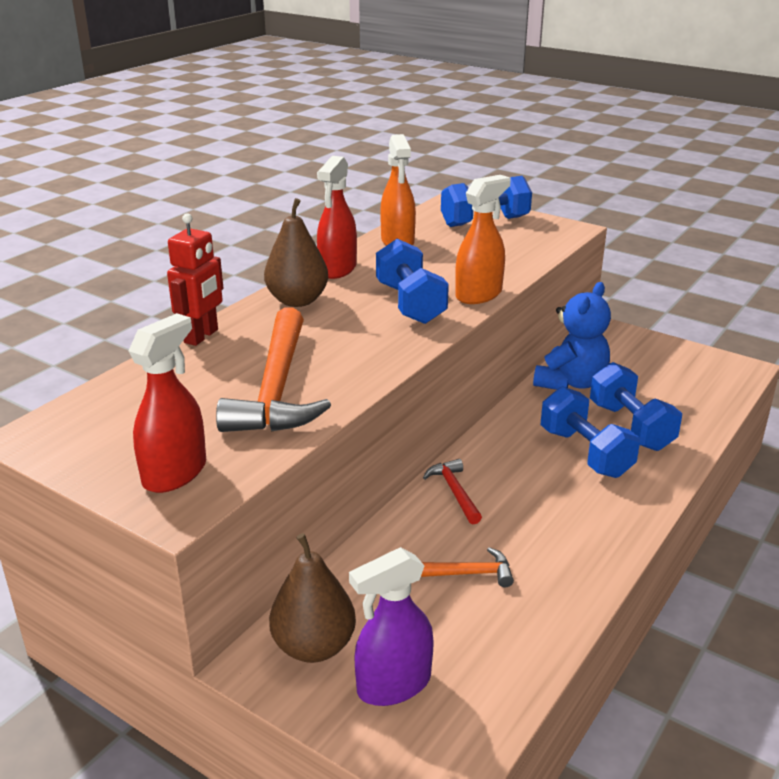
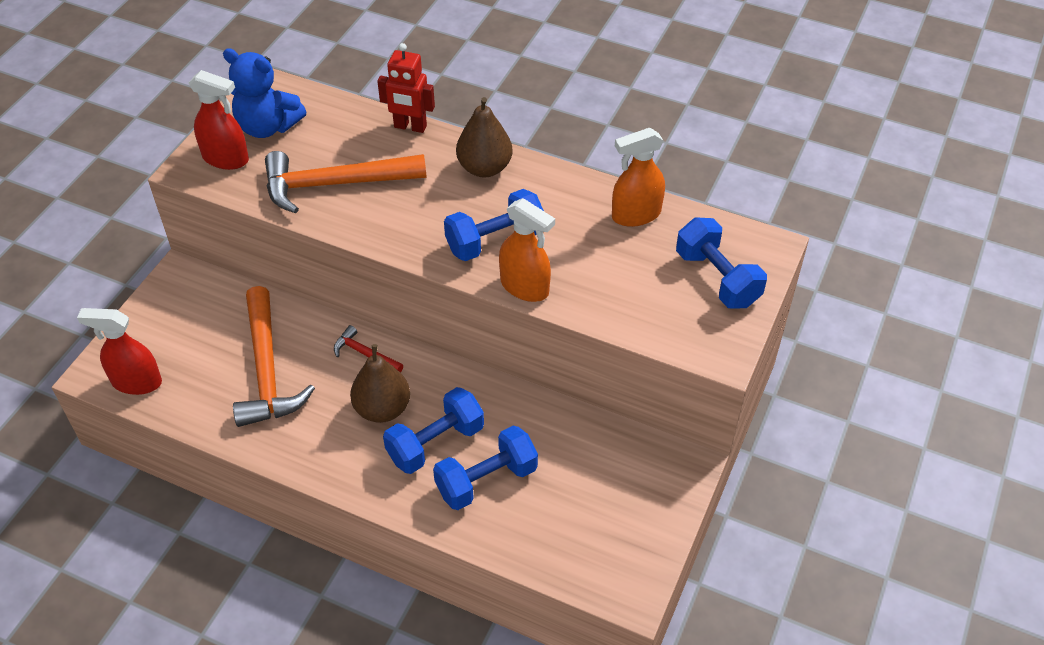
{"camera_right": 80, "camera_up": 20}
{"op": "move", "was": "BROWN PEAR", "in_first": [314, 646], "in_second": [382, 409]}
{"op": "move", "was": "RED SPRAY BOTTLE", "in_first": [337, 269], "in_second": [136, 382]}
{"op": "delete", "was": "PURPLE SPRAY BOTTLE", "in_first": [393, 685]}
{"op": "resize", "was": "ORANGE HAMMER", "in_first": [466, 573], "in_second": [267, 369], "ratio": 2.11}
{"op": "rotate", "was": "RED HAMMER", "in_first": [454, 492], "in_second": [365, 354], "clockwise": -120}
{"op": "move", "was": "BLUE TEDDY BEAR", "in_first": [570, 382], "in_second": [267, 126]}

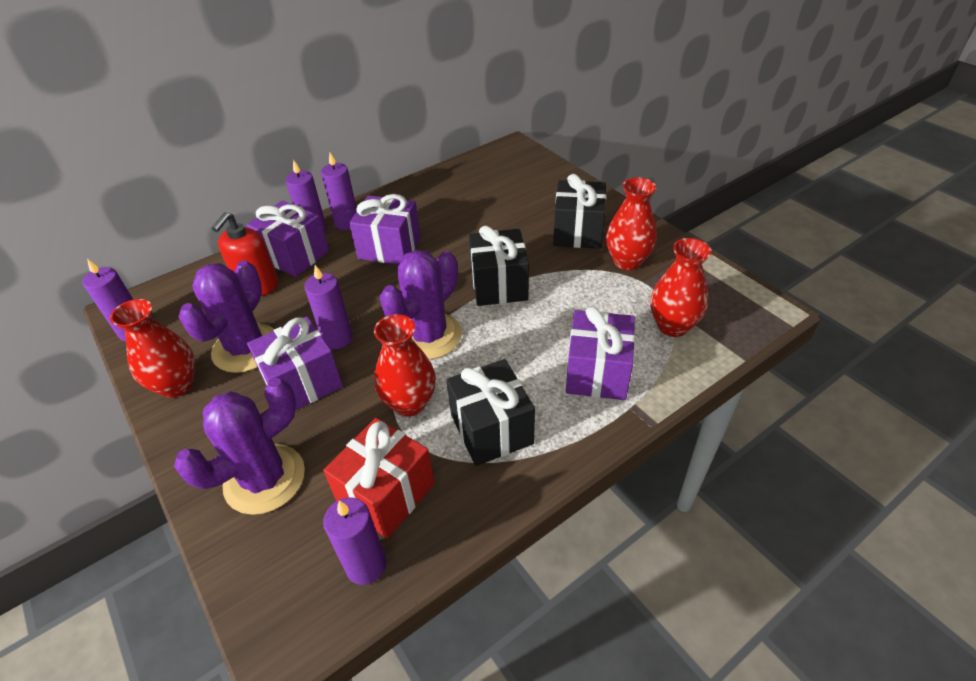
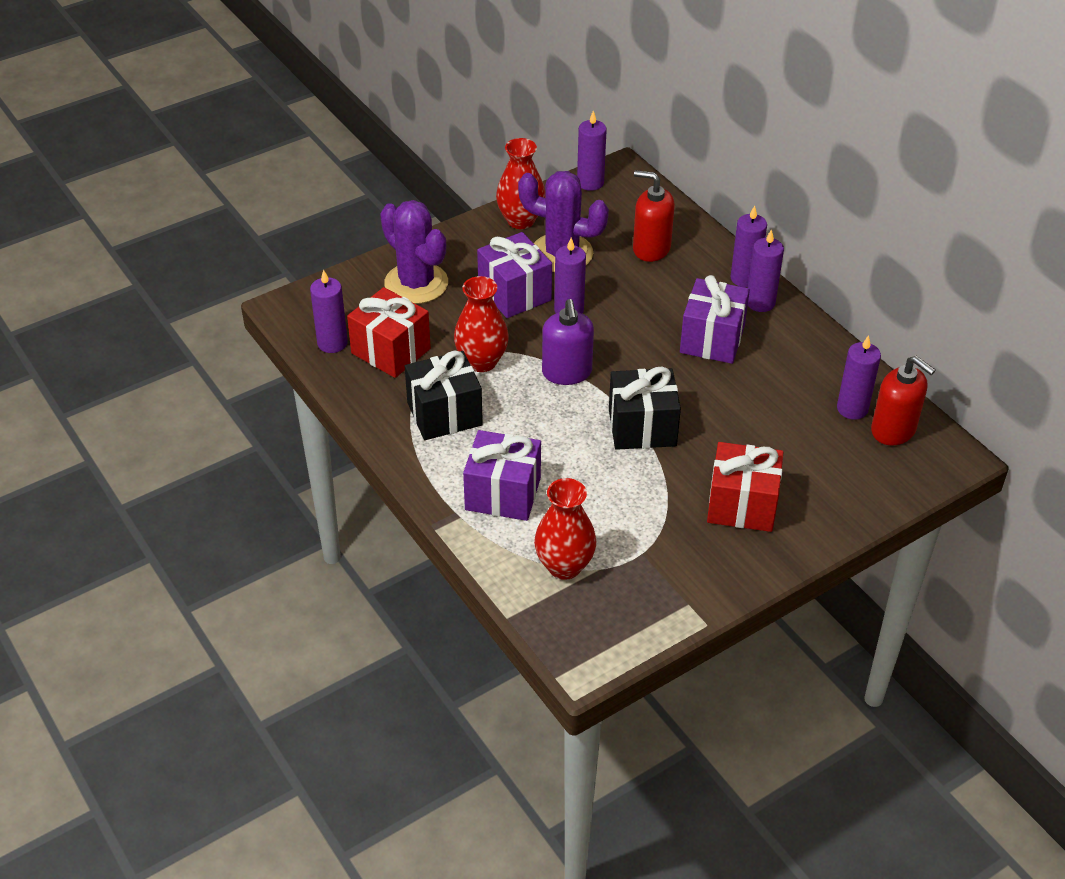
{"camera_right": 90, "camera_up": 0}
{"op": "delete", "was": "PURPLE GIFT", "in_first": [294, 256]}
{"op": "replace", "was": "PURPLE CACTUS", "now": "PURPLE SOAP DISPENSER", "in_first": [428, 336], "in_second": [567, 372]}
{"op": "recolor", "was": "BLACK GIFT", "now": "RED GIFT", "in_first": [578, 232], "in_second": [742, 505]}
{"op": "delete", "was": "RED VASE", "in_first": [627, 261]}
{"op": "insert", "now": "PURPLE CANDLE", "in_second": [852, 409]}
{"op": "insert", "now": "RED SOAP DISPENSER", "in_second": [893, 430]}

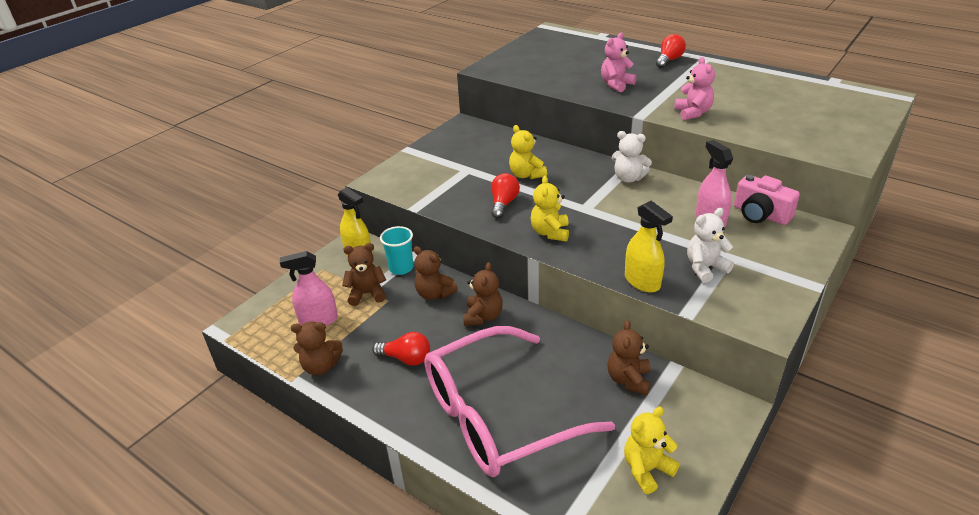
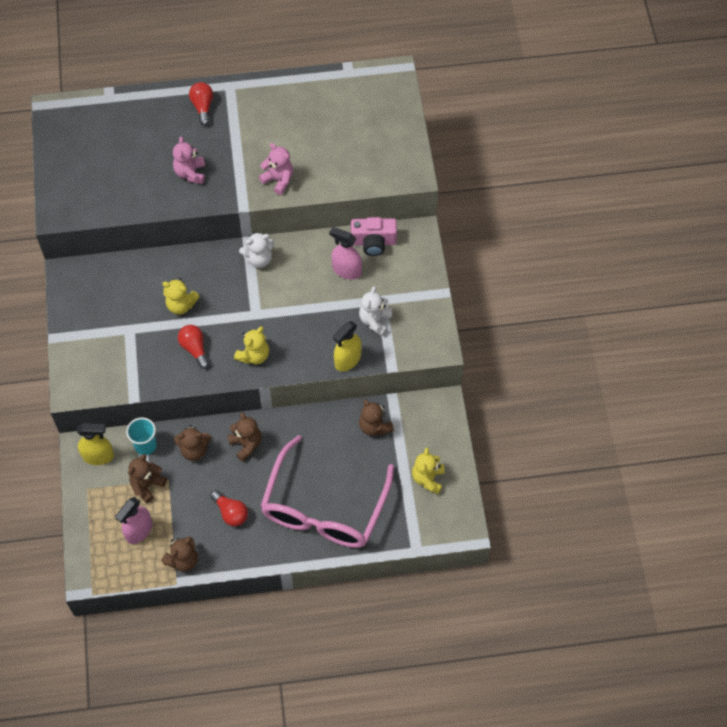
{"camera_right": -45, "camera_up": 25}
{"op": "rotate", "was": "RED LIGHT BULB", "in_first": [406, 358], "in_second": [231, 513], "clockwise": 75}
{"op": "rotate", "was": "YELLOW TEDDY BEAR", "in_first": [550, 232], "in_second": [254, 355], "clockwise": -105}
{"op": "rotate", "was": "YELLOW SPRAY BOTTLE", "in_first": [642, 281], "in_second": [347, 360], "clockwise": 120}

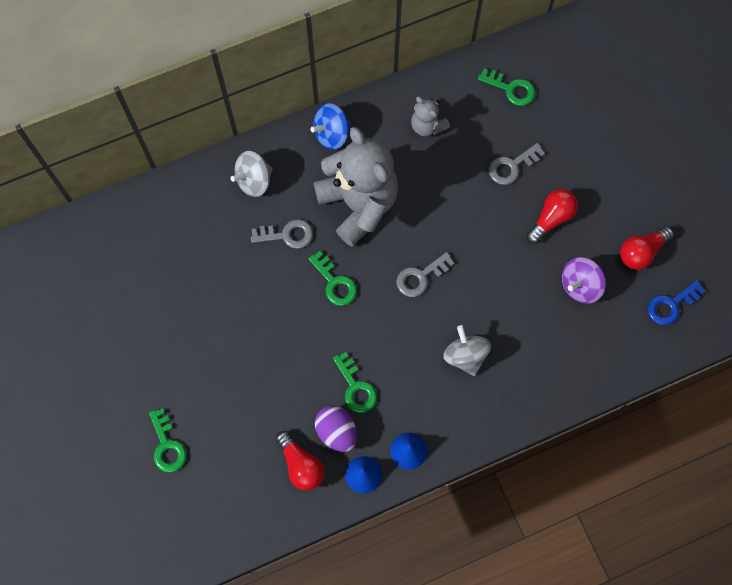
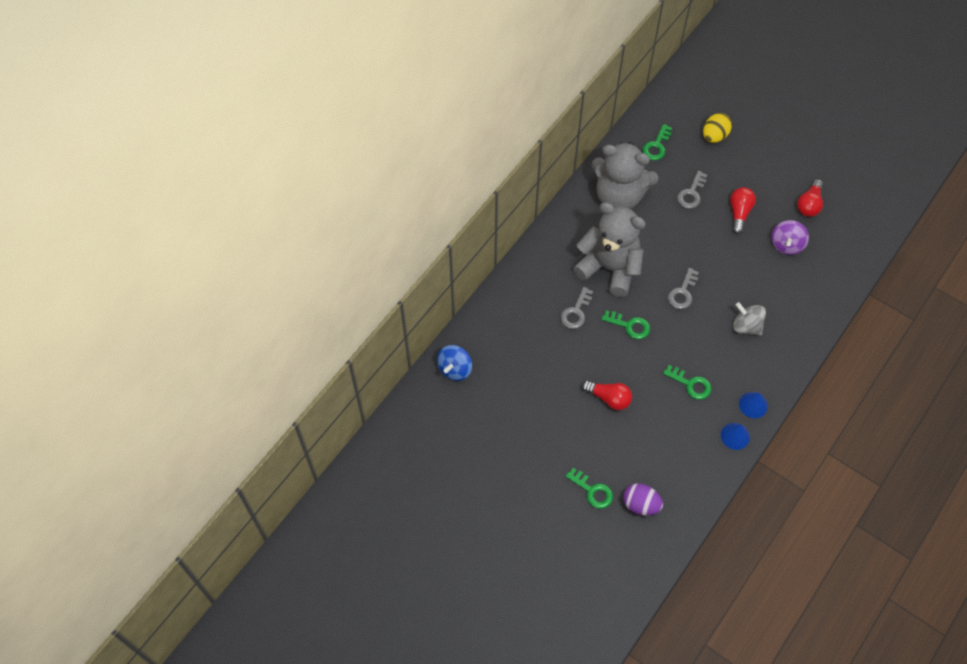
{"camera_right": -30, "camera_up": -10}
{"op": "delete", "was": "GREY SPINNING TOP", "in_first": [254, 181]}
{"op": "rotate", "was": "GREY KEY", "in_first": [287, 235], "in_second": [576, 312], "clockwise": 150}
{"op": "move", "was": "RED LIGHT BULB", "in_first": [301, 465], "in_second": [609, 398]}
{"op": "move", "was": "BLUE SPINNING TOP", "in_first": [332, 134], "in_second": [455, 369]}
{"op": "move", "was": "PURPLE EGG", "in_first": [336, 431], "in_second": [640, 504]}
{"op": "resize", "was": "GREY TEDDY BEAR", "in_first": [427, 126], "in_second": [619, 196], "ratio": 2.13}
{"op": "rotate", "was": "GREEN KEY", "in_first": [511, 89], "in_second": [656, 146], "clockwise": 120}
{"op": "delete", "was": "BLUE KEY", "in_first": [671, 305]}
{"op": "insert", "now": "YELLOW EGG", "in_second": [714, 136]}

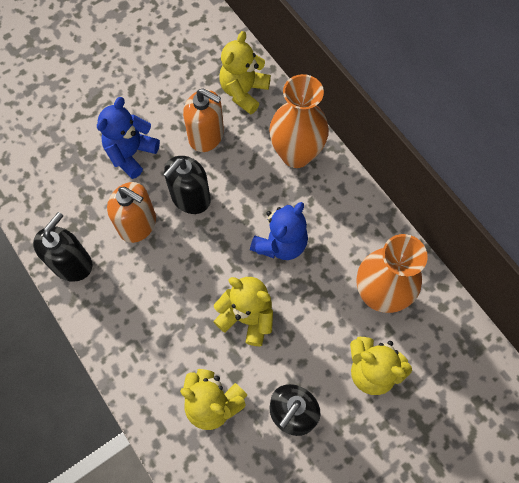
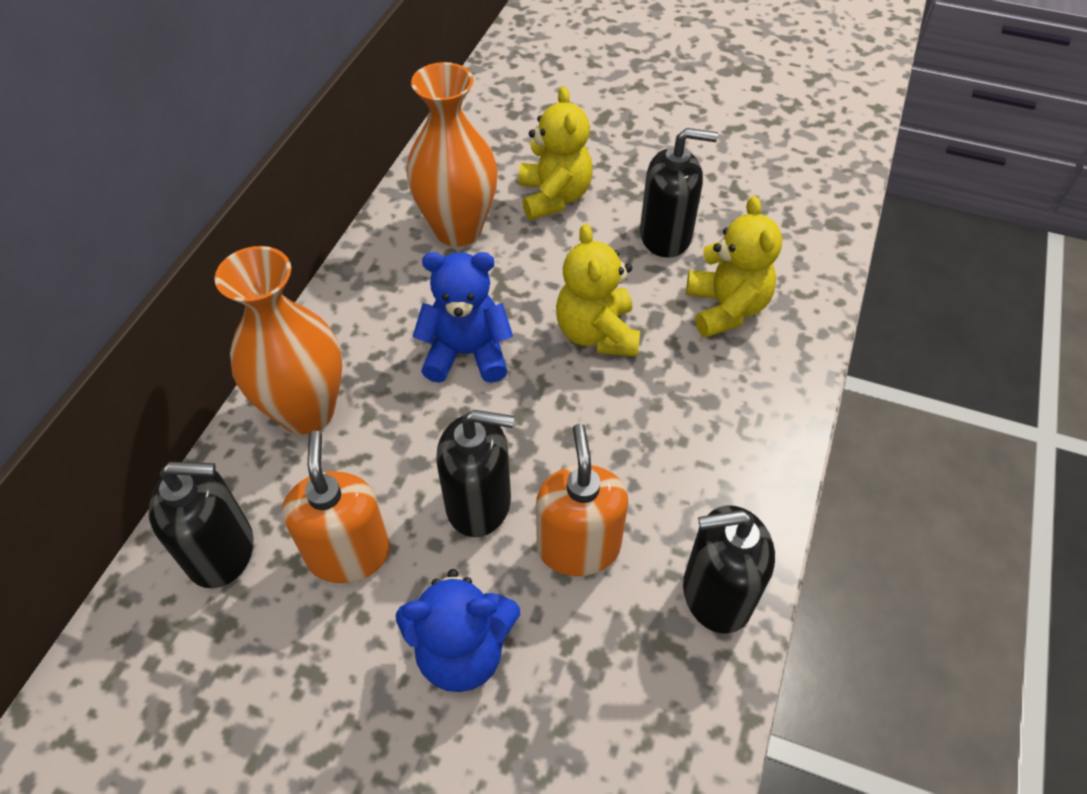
{"camera_right": -125, "camera_up": -15}
{"op": "replace", "was": "YELLOW TEDDY BEAR", "now": "BLACK SOAP DISPENSER", "in_first": [244, 92], "in_second": [221, 551]}

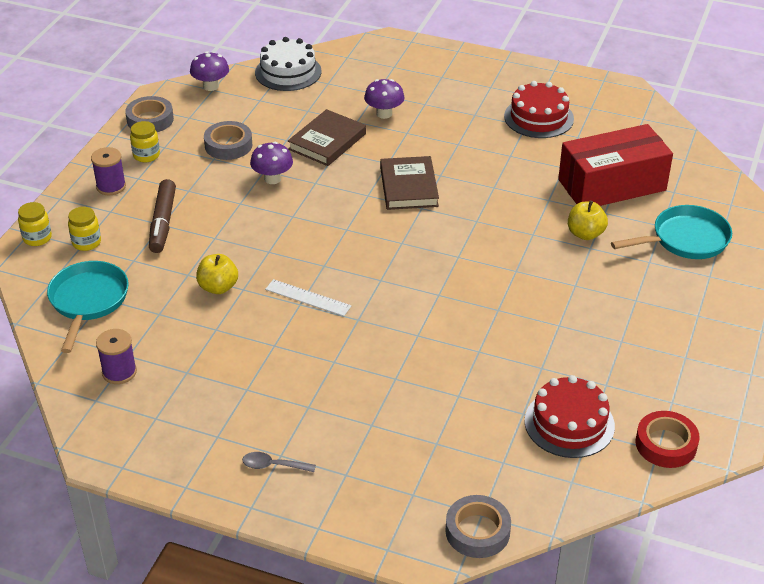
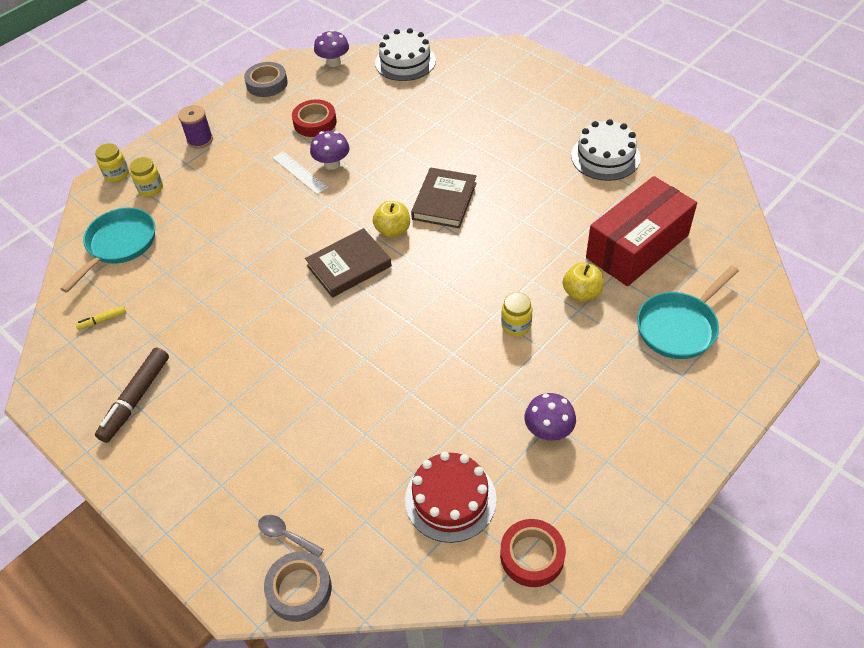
{"camera_right": 25, "camera_up": 10}
{"op": "replace", "was": "PURPLE SPOOL", "now": "YELLOW MARKER", "in_first": [119, 372], "in_second": [102, 320]}
{"op": "move", "was": "YELLOW JAR", "in_first": [146, 155], "in_second": [516, 326]}
{"op": "move", "was": "BROWN MARKER", "in_first": [163, 222], "in_second": [136, 399]}
{"op": "move", "was": "YELLOW APPLE", "in_first": [218, 287], "in_second": [393, 230]}
{"op": "recolor", "was": "GREY TAPE", "now": "RED TAPE", "in_first": [228, 145], "in_second": [315, 122]}
{"op": "move", "was": "GREY SPOON", "in_first": [273, 465], "in_second": [286, 535]}
{"op": "move", "was": "WHITE RULER", "in_first": [308, 297], "in_second": [300, 172]}
{"op": "move", "was": "BROWN BOOK", "in_first": [327, 141], "in_second": [349, 266]}
{"op": "move", "was": "PURPLE MUSHROOM", "in_first": [384, 114], "in_second": [548, 431]}
{"op": "recolor", "was": "RED CAKE", "now": "WHITE CAKE", "in_first": [538, 117], "in_second": [605, 156]}
{"op": "rotate", "was": "RED BOX", "in_first": [612, 185], "in_second": [637, 246], "clockwise": -45}
{"op": "rotate", "was": "TURQUOISE PAN", "in_first": [685, 239], "in_second": [679, 327], "clockwise": 135}

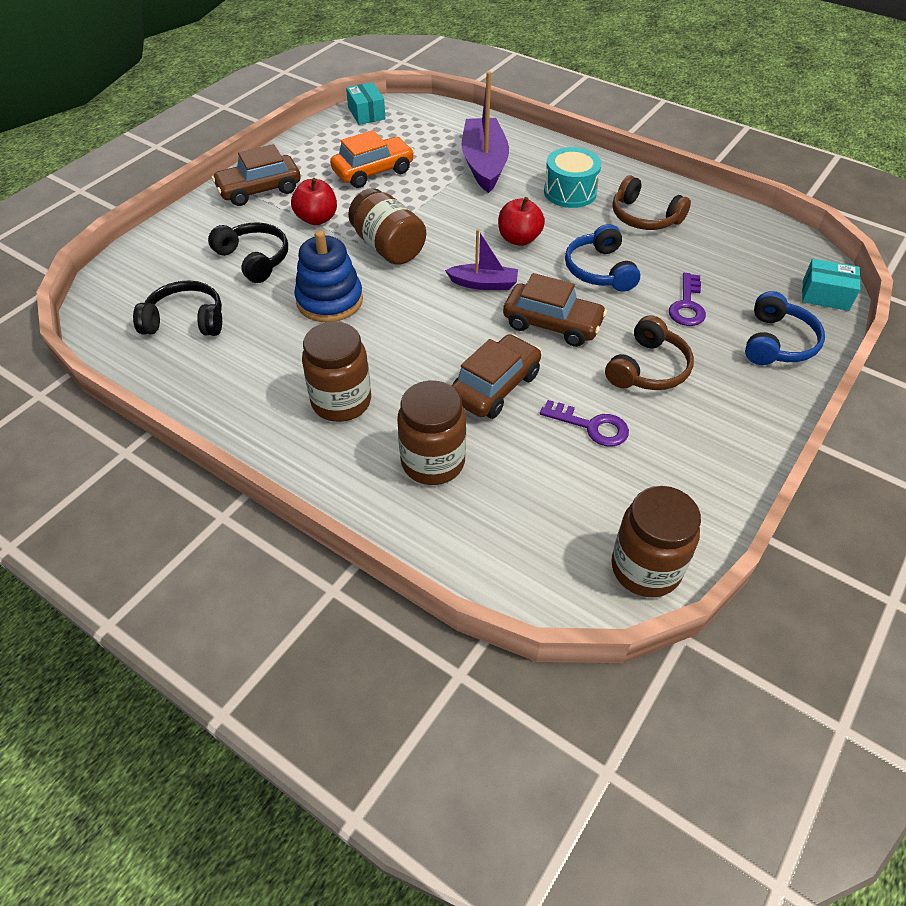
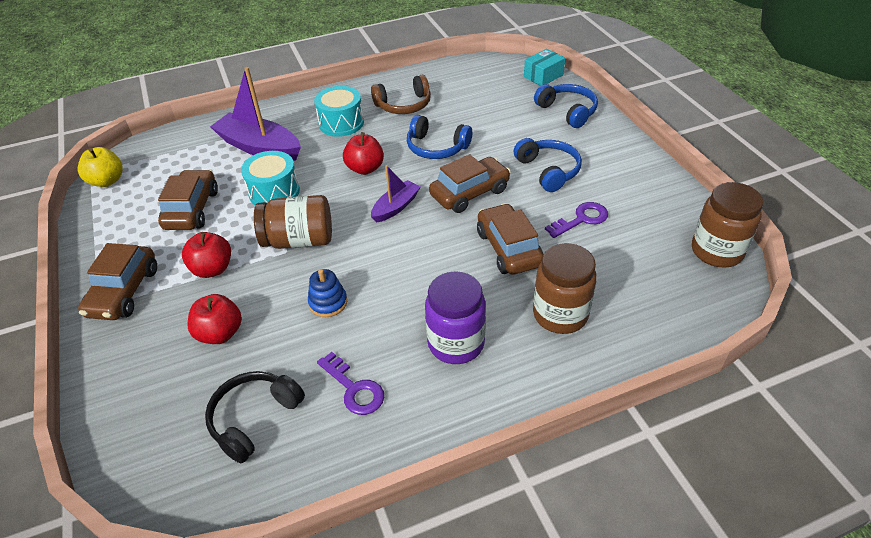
{"camera_right": -55, "camera_up": -5}
{"op": "replace", "was": "BLACK HEADPHONES", "now": "RED APPLE", "in_first": [254, 259], "in_second": [220, 333]}
{"op": "resize", "was": "BLUE STACKING TOY", "in_first": [329, 300], "in_second": [328, 303], "ratio": 0.59}
{"op": "recolor", "was": "BROWN JAR", "now": "PURPLE JAR", "in_first": [341, 402], "in_second": [456, 343]}
{"op": "recolor", "was": "ORANGE CAR", "now": "BROWN CAR", "in_first": [373, 171], "in_second": [192, 209]}
{"op": "replace", "was": "TURQUOISE BOX", "now": "YELLOW APPLE", "in_first": [366, 113], "in_second": [107, 181]}
{"op": "recolor", "was": "BROWN HEADPHONES", "now": "BLUE HEADPHONES", "in_first": [648, 368], "in_second": [548, 171]}
{"op": "move", "was": "PURPLE KEY", "in_first": [687, 305], "in_second": [354, 388]}
{"op": "insert", "now": "TURQUOISE DRUM", "in_second": [274, 192]}

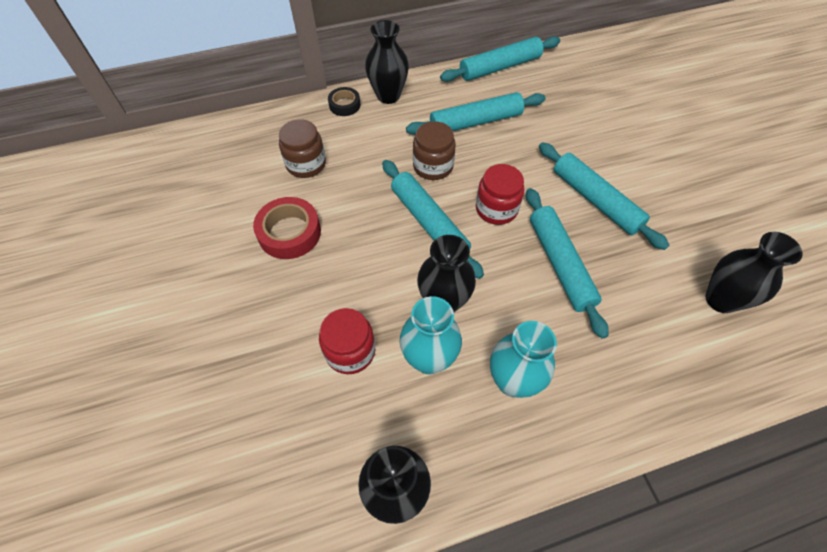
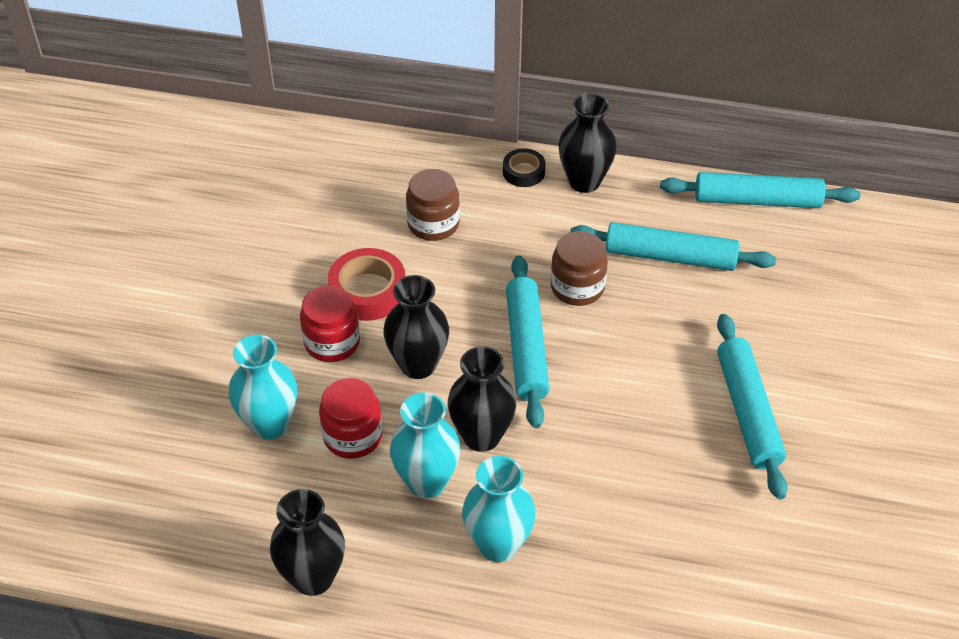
{"camera_right": 30, "camera_up": -10}
{"op": "move", "was": "RED JAR", "in_first": [496, 209], "in_second": [332, 342]}
{"op": "delete", "was": "TURQUOISE ROLLING PIN", "in_first": [560, 264]}
{"op": "move", "was": "BLACK VASE", "in_first": [720, 300], "in_second": [418, 365]}
{"op": "insert", "now": "TURQUOISE VASE", "in_second": [269, 424]}

